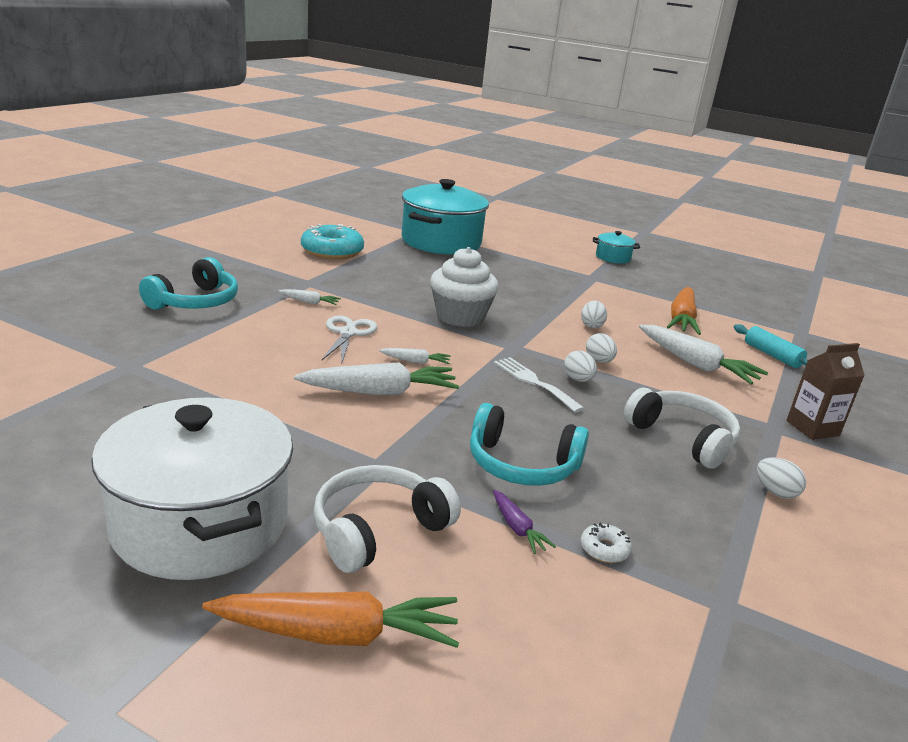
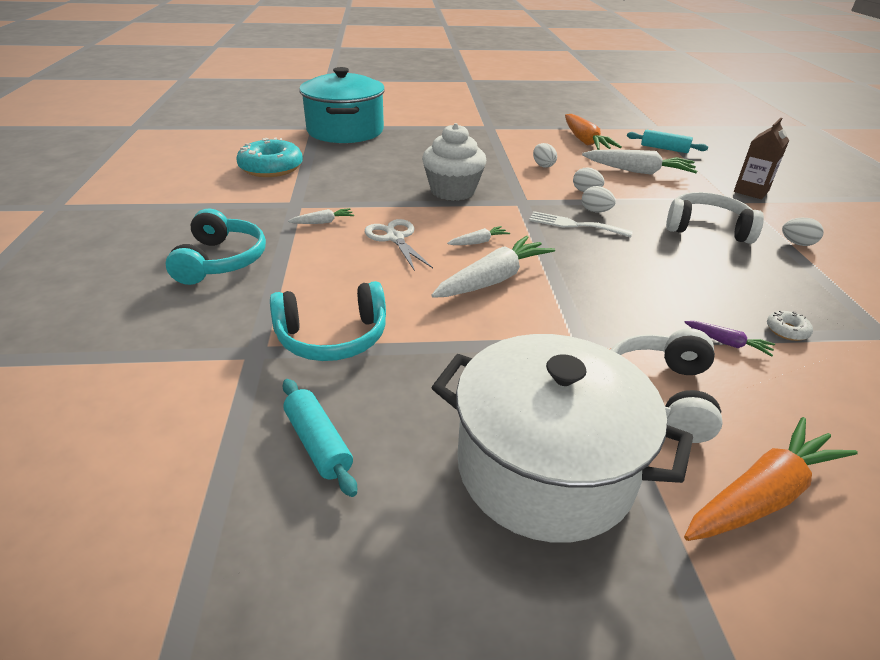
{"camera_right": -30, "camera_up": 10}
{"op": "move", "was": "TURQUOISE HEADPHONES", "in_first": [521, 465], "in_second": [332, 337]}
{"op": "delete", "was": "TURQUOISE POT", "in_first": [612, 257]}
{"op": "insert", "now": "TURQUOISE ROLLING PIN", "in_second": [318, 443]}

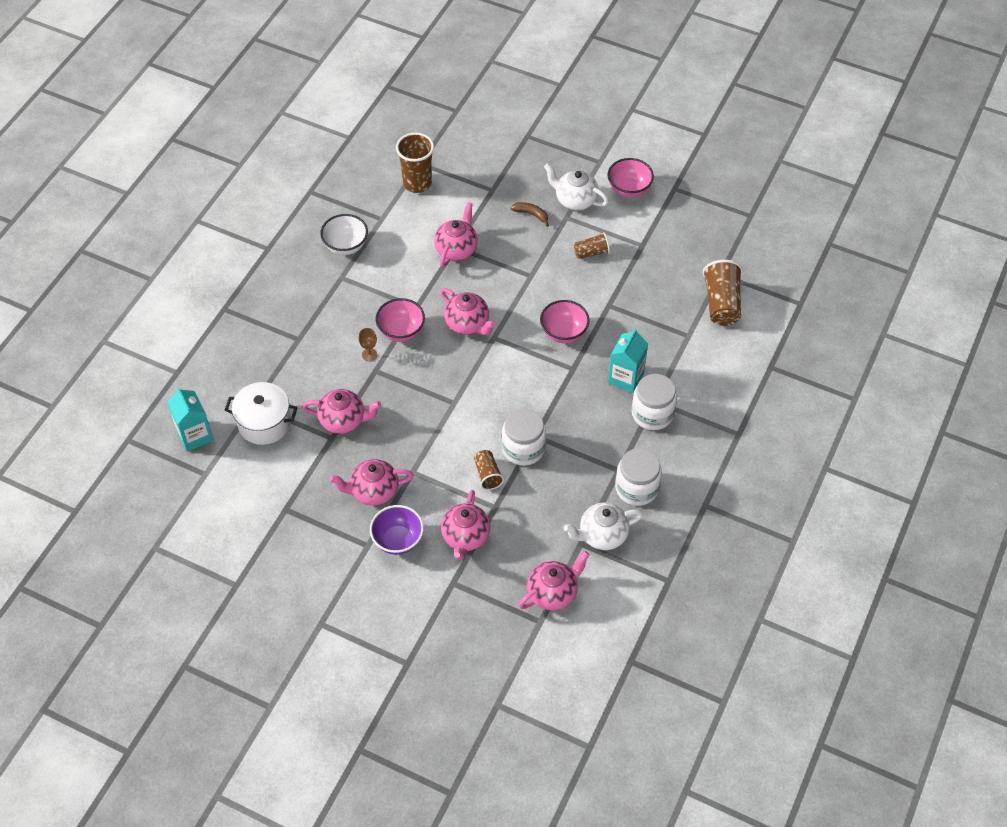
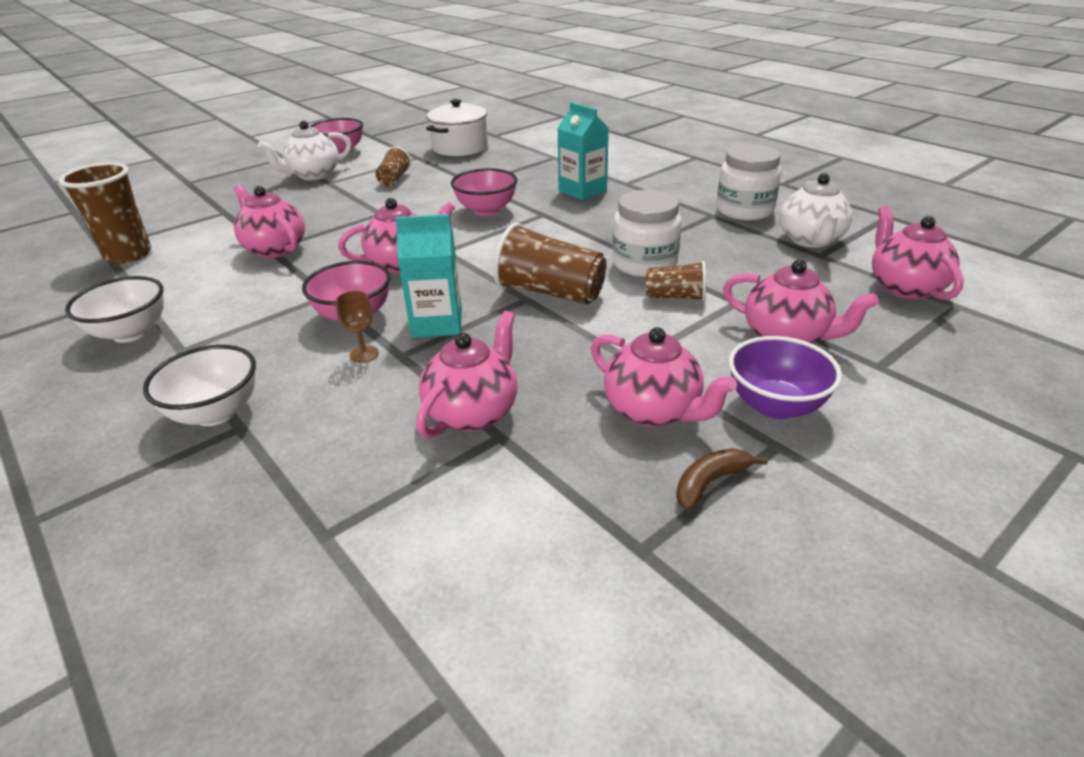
{"camera_right": -65, "camera_up": -20}
{"op": "move", "was": "TURQUOISE CARTON", "in_first": [195, 435], "in_second": [437, 323]}
{"op": "move", "was": "WHITE POT", "in_first": [264, 423], "in_second": [460, 147]}
{"op": "rotate", "was": "PINK TEAPOT", "in_first": [373, 491], "in_second": [653, 410], "clockwise": -60}
{"op": "move", "was": "BROWN BANANA", "in_first": [531, 214], "in_second": [710, 482]}
{"op": "delete", "was": "WHITE JAR", "in_first": [652, 413]}
{"op": "move", "was": "BROWN CUP", "in_first": [721, 303], "in_second": [550, 292]}
{"op": "insert", "now": "WHITE BOWL", "in_second": [216, 413]}

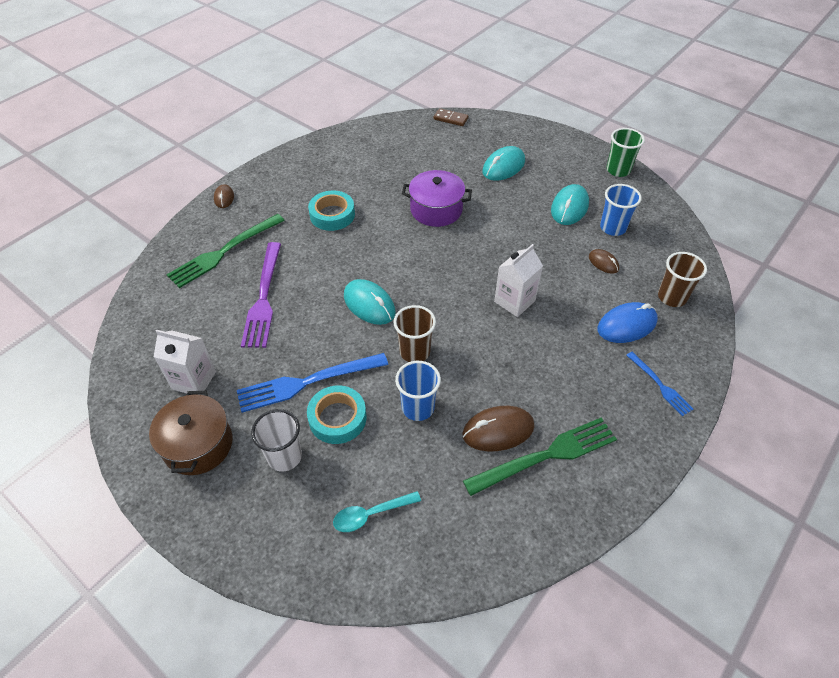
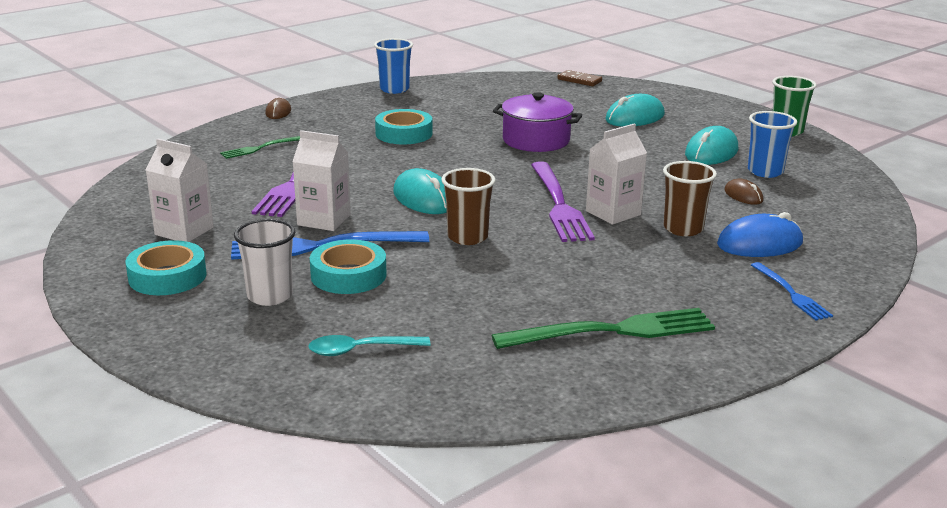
{"camera_right": 10, "camera_up": -25}
{"op": "replace", "was": "BROWN POT", "now": "TURQUOISE TAPE", "in_first": [198, 445], "in_second": [167, 276]}
{"op": "resize", "was": "GREEN FORK", "in_first": [223, 252], "in_second": [260, 148], "ratio": 0.55}
{"op": "move", "was": "BLUE CUP", "in_first": [418, 408], "in_second": [394, 89]}
{"op": "delete", "was": "BROWN MOUSE", "in_first": [498, 430]}
{"op": "move", "was": "BROWN CUP", "in_first": [672, 297], "in_second": [683, 229]}
{"op": "insert", "now": "WHITE CARTON", "in_second": [324, 220]}
{"op": "insert", "now": "PURPLE FORK", "in_second": [559, 205]}

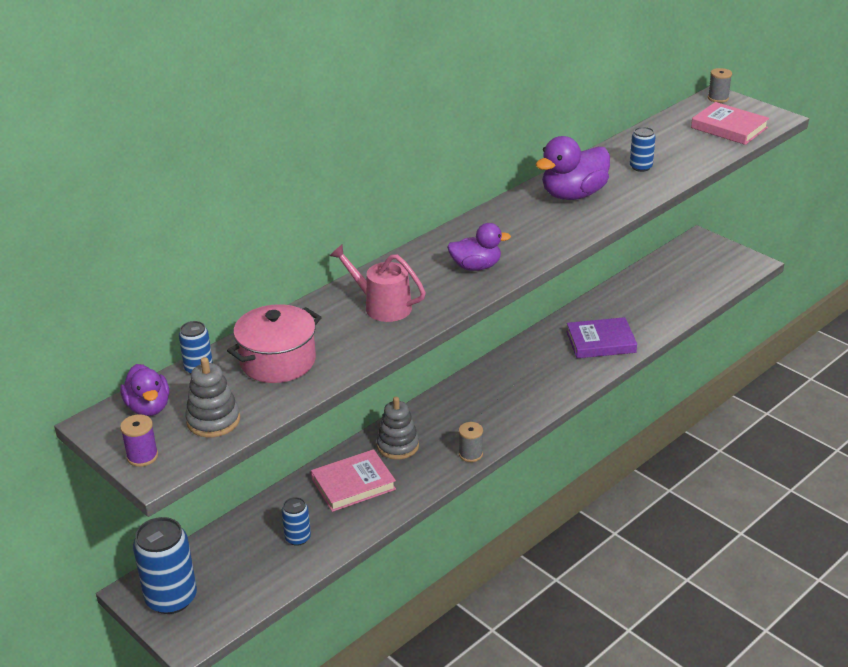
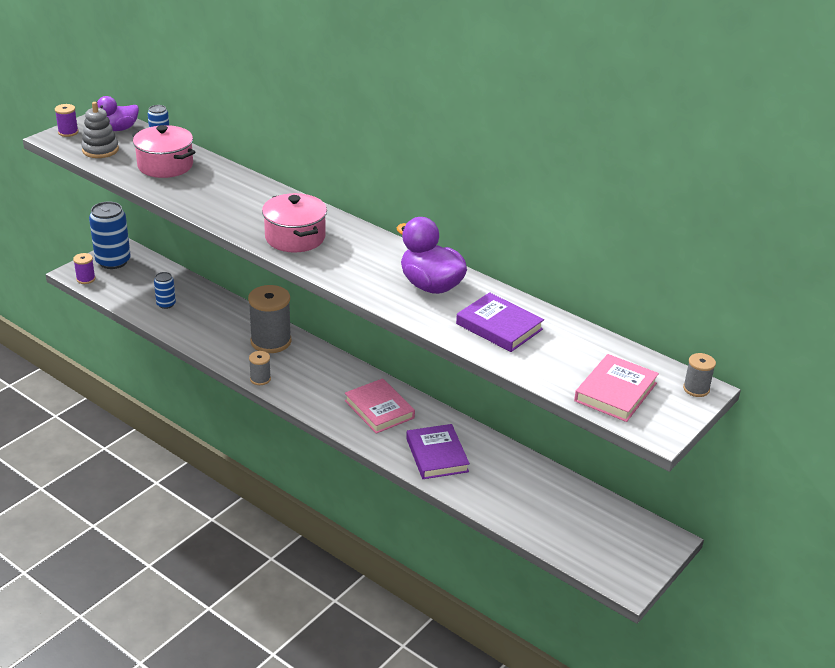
{"camera_right": 80, "camera_up": 0}
{"op": "move", "was": "PINK BOOK", "in_first": [353, 484], "in_second": [379, 409]}
{"op": "delete", "was": "PINK WATERING CAN", "in_first": [382, 306]}
{"op": "replace", "was": "GREY STACKING TOY", "now": "GREY SPOOL", "in_first": [398, 446], "in_second": [271, 341]}
{"op": "replace", "was": "PURPLE DUCK", "now": "PINK POT", "in_first": [476, 267], "in_second": [295, 238]}
{"op": "replace", "was": "BLUE CAN", "now": "PURPLE BOOK", "in_first": [640, 167], "in_second": [499, 327]}
{"op": "insert", "now": "PURPLE SPOOL", "in_second": [86, 279]}

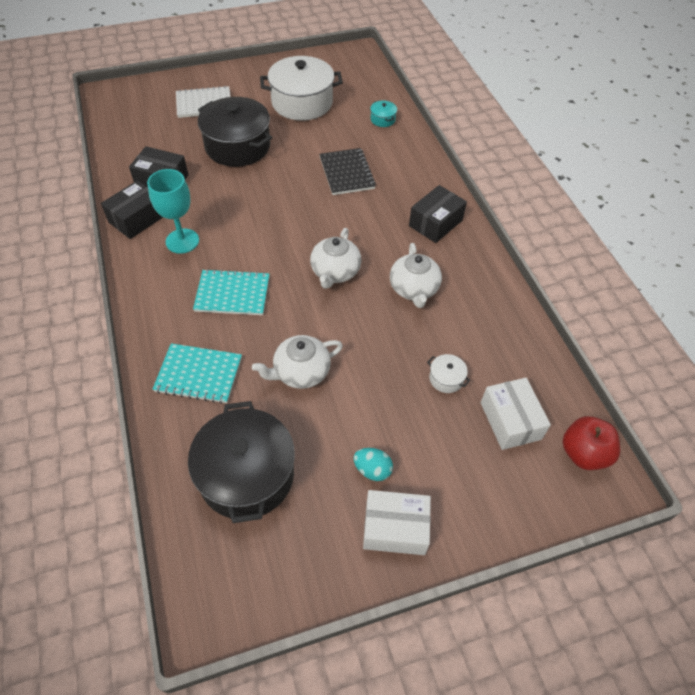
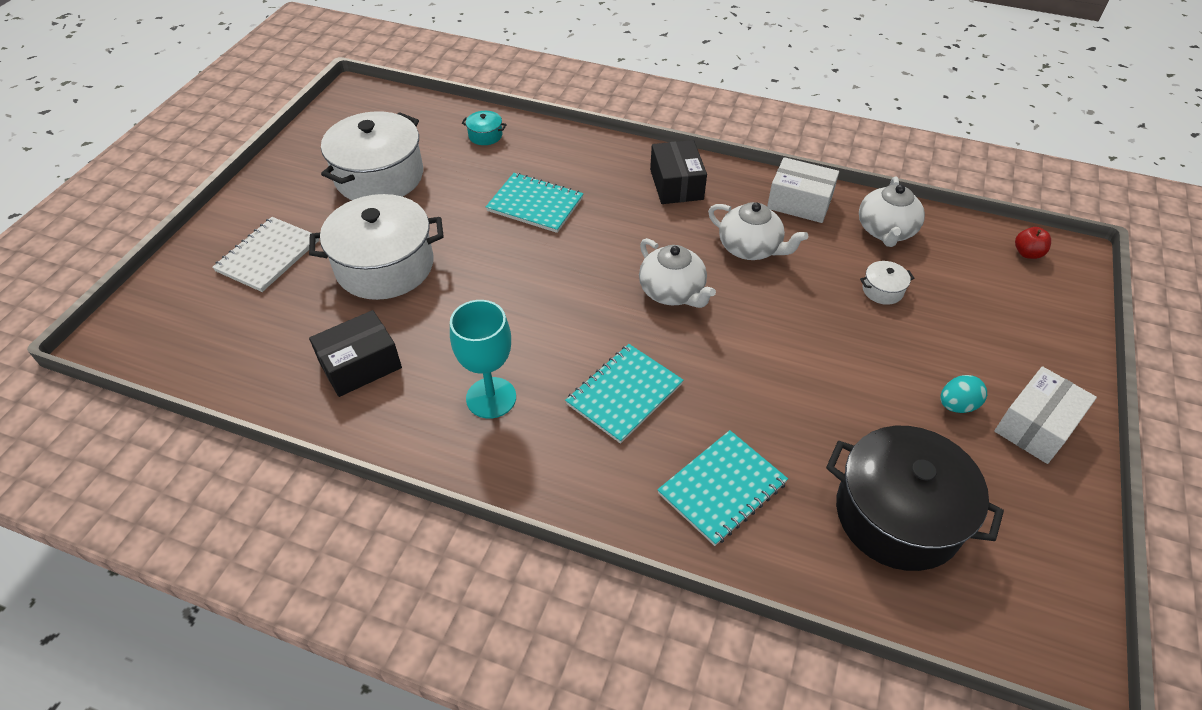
{"camera_right": -50, "camera_up": -5}
{"op": "delete", "was": "BLACK BOX", "in_first": [137, 219]}
{"op": "recolor", "was": "BLACK POT", "now": "WHITE POT", "in_first": [237, 146], "in_second": [385, 266]}
{"op": "move", "was": "WHITE TEAPOT", "in_first": [301, 372], "in_second": [885, 231]}
{"op": "recolor", "was": "BLACK NOTEBOOK", "now": "TURQUOISE NOTEBOOK", "in_first": [346, 173], "in_second": [535, 204]}
{"op": "move", "was": "WHITE BOX", "in_first": [510, 421], "in_second": [799, 202]}
{"op": "resize", "was": "RED APPLE", "in_first": [583, 453], "in_second": [1027, 253], "ratio": 0.58}

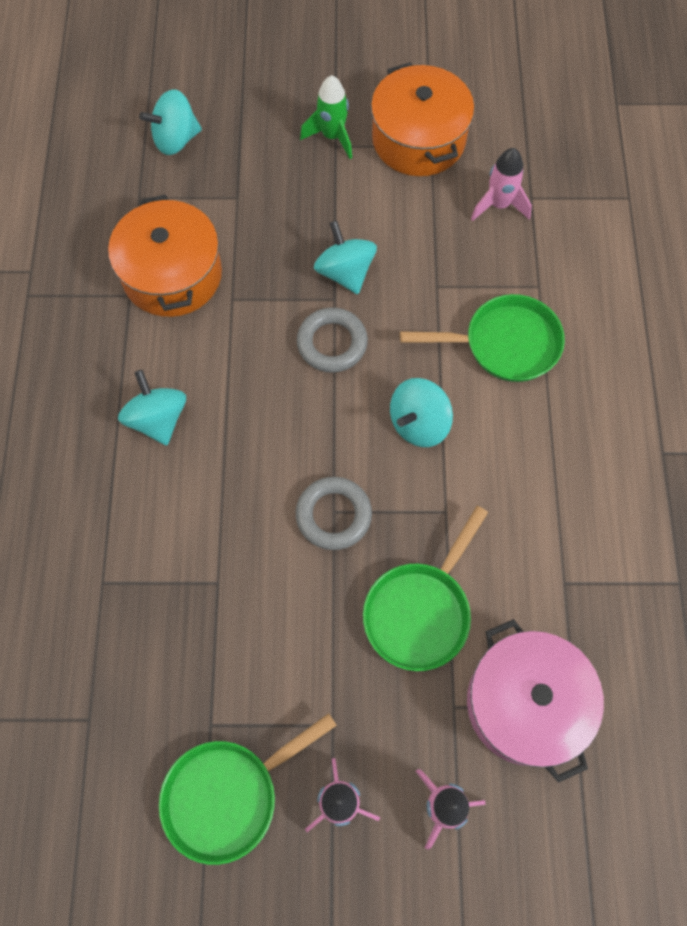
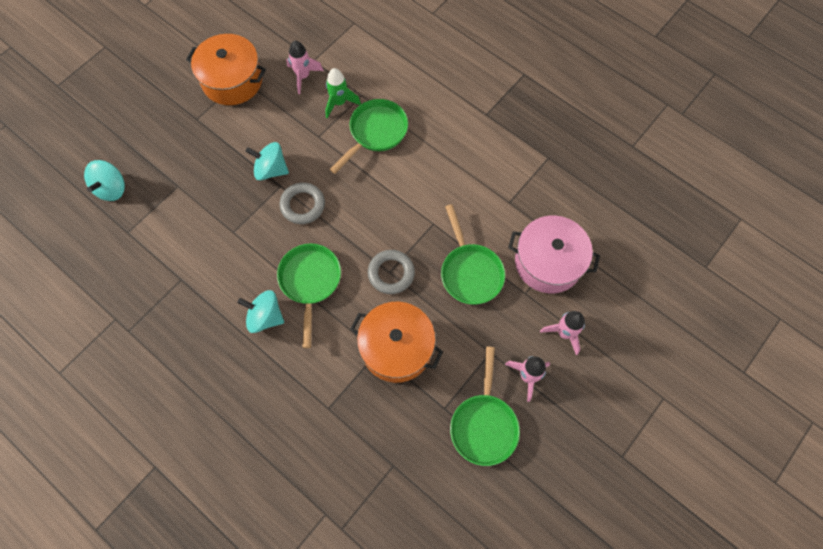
{"camera_right": -50, "camera_up": 0}
{"op": "move", "was": "ORANGE POT", "in_first": [172, 275], "in_second": [396, 348]}
{"op": "move", "was": "GREEN ROCKET", "in_first": [332, 136], "in_second": [339, 103]}
{"op": "delete", "was": "TURQUOISE SPINNING TOP", "in_first": [418, 423]}
{"op": "insert", "now": "GREEN PAN", "in_second": [310, 282]}

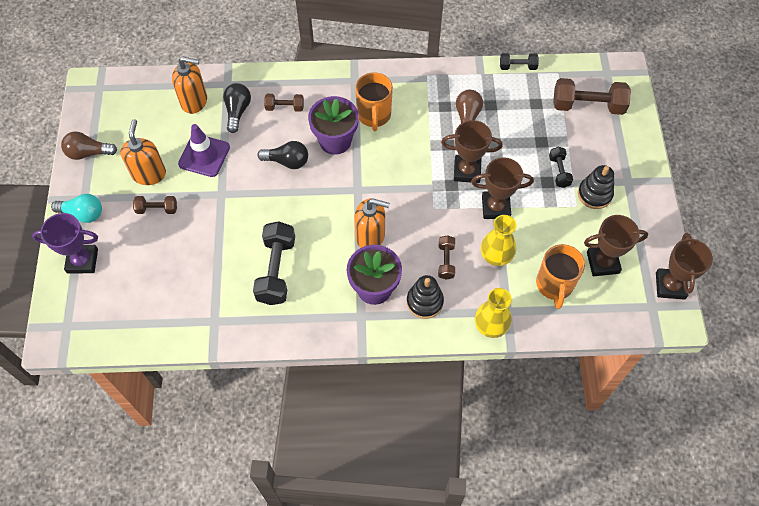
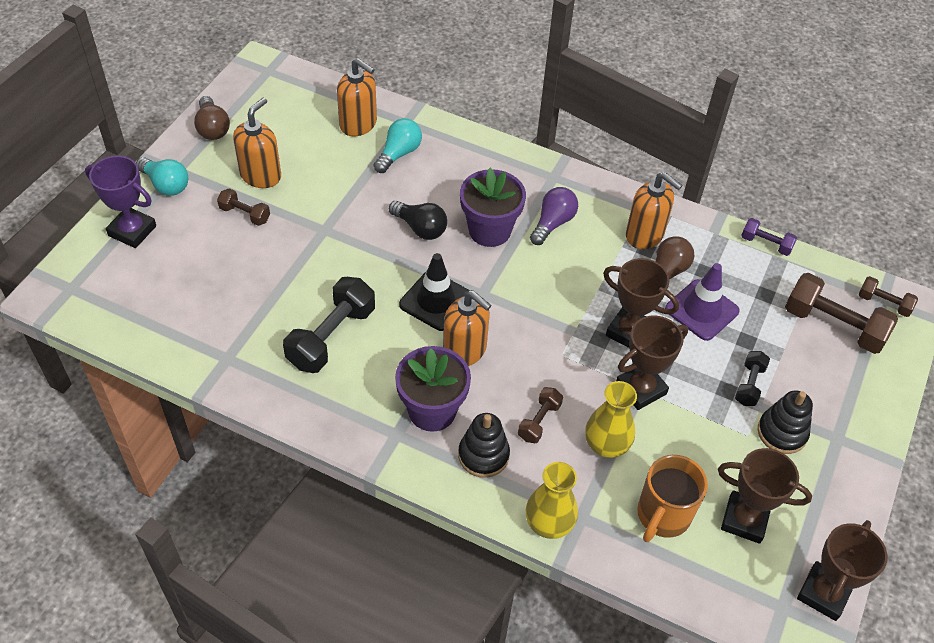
{"camera_right": 25, "camera_up": -10}
{"op": "rotate", "was": "BROWN LIGHT BULB", "in_first": [88, 153], "in_second": [212, 128], "clockwise": -135}
{"op": "move", "was": "PURPLE TRAFFIC CONE", "in_first": [204, 155], "in_second": [701, 310]}
{"op": "recolor", "was": "BLACK LIGHT BULB", "now": "TURQUOISE LIGHT BULB", "in_first": [237, 111], "in_second": [399, 153]}
{"op": "move", "was": "BROWN DUMBBELL", "in_first": [285, 107], "in_second": [884, 303]}
{"op": "replace", "was": "ORANGE MUG", "now": "PURPLE LIGHT BULB", "in_first": [374, 115], "in_second": [553, 223]}
{"op": "rotate", "was": "BROWN TROPHY", "in_first": [495, 207], "in_second": [640, 389], "clockwise": -60}
{"op": "recolor", "was": "BLACK DUMBBELL", "now": "PURPLE DUMBBELL", "in_first": [517, 66], "in_second": [766, 244]}
{"op": "insert", "now": "BLACK TRAFFIC CONE", "in_second": [436, 301]}
{"op": "insert", "now": "ORANGE SOAP DISPENSER", "in_second": [645, 235]}

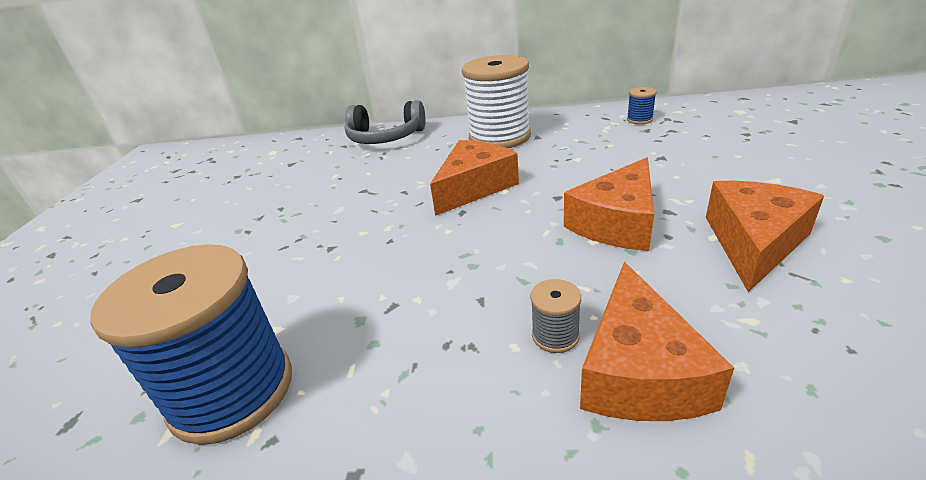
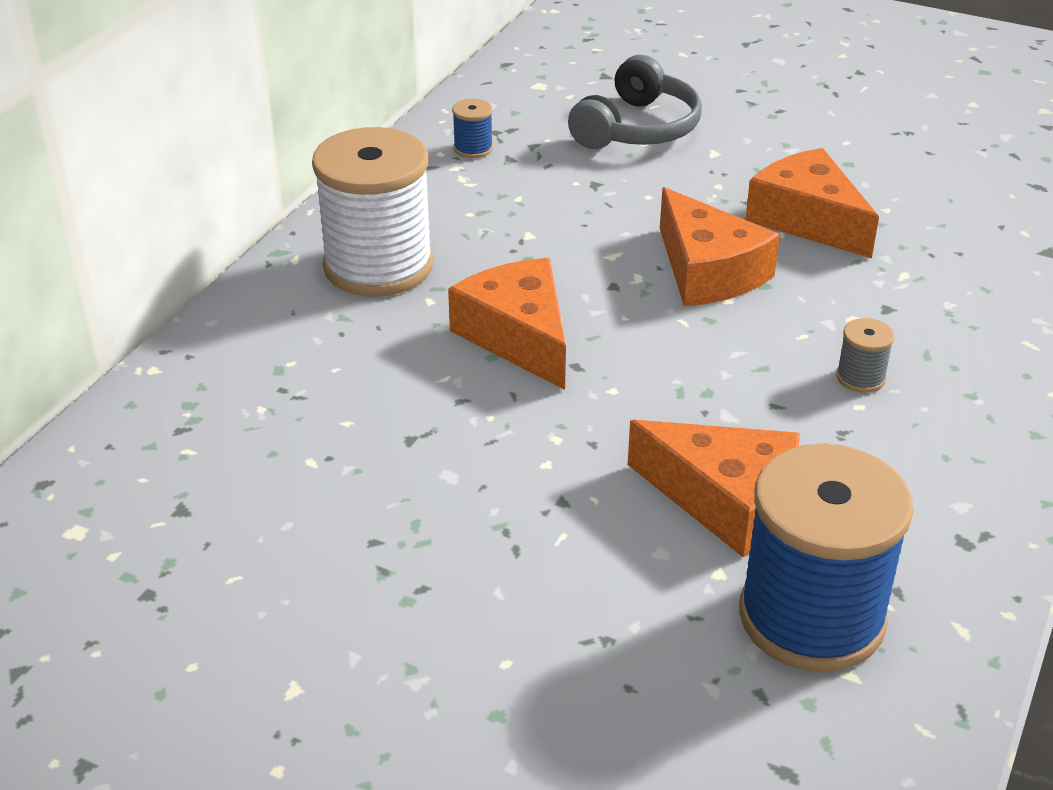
{"camera_right": -70, "camera_up": 5}
{"op": "move", "was": "GREY HEADPHONES", "in_first": [385, 137], "in_second": [637, 128]}
{"op": "move", "was": "ORANGE CHEESE", "in_first": [638, 371], "in_second": [725, 500]}

